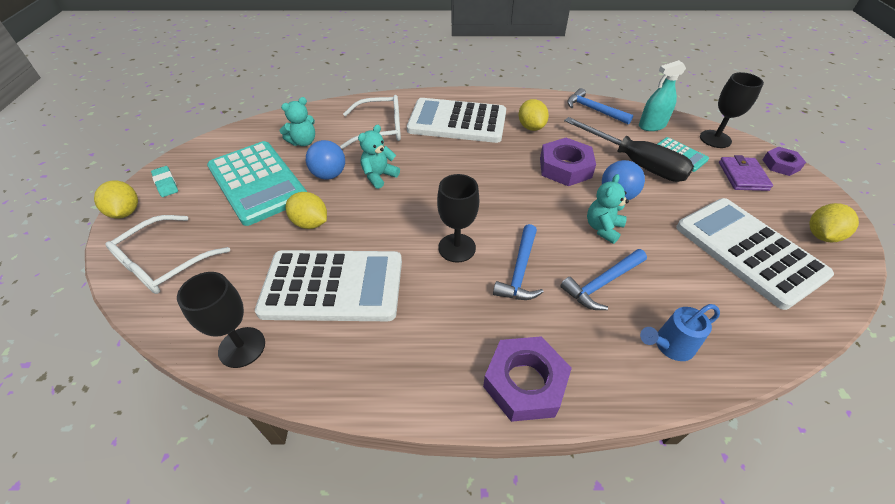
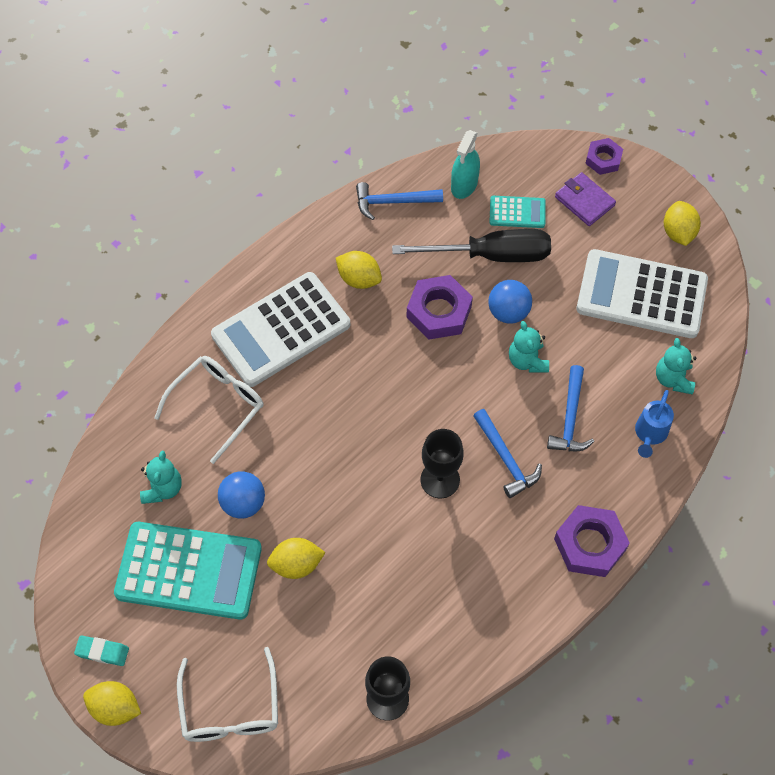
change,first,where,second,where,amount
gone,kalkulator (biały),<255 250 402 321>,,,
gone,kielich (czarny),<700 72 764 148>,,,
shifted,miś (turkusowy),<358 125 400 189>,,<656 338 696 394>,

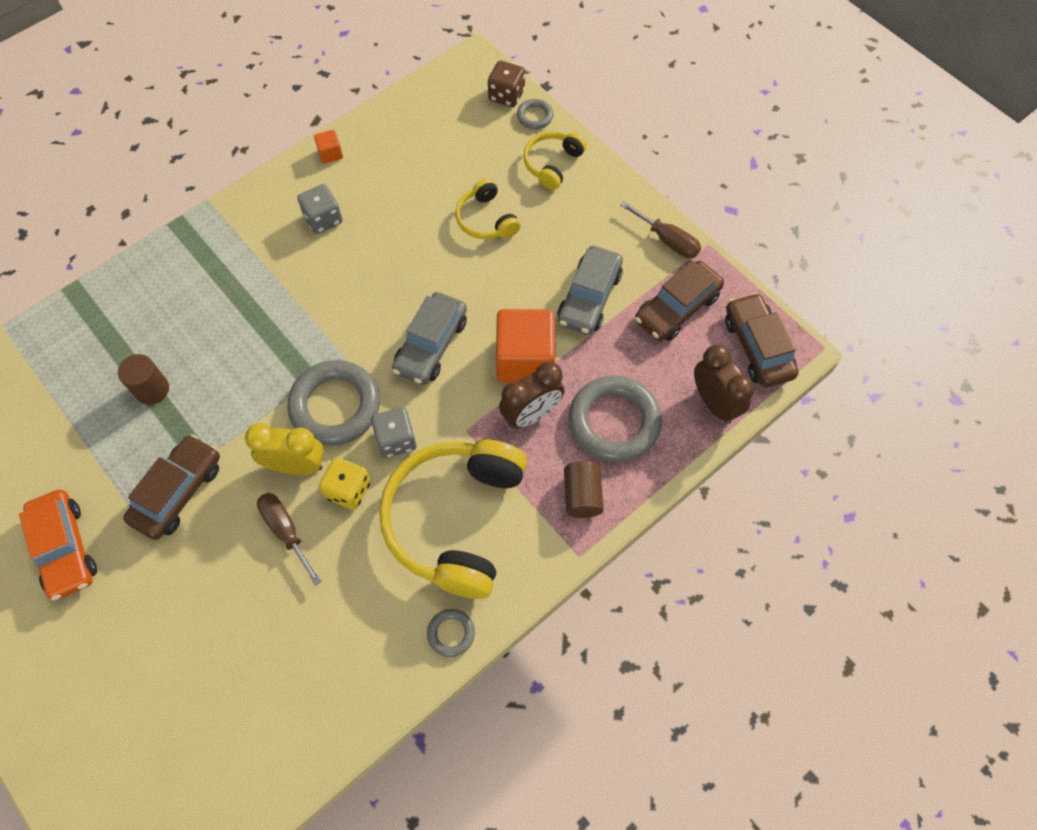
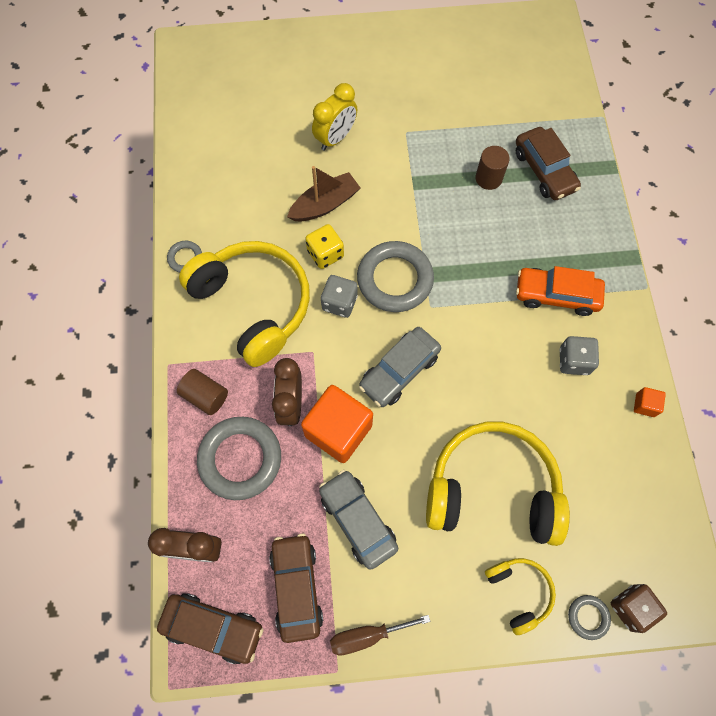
change,first,where,second,where,amount
shifted,samochód (pomarańczowy),<19 490 97 600>,,<516 266 605 316>,
shifted,samochód (brązowy),<123 434 220 540>,,<516 127 581 200>,
shifted,budzik (żółty),<245 423 324 475>,,<312 83 357 151>,
swapped,śrubokręt (brązowy),<257 493 322 586>,łódka (brązowy),<287 166 360 221>,
rotated,samochód (szary),<392 292 467 385>,,<359 327 441 407>,105 degrees counterclockwise
scaled,słuchawki (żółty),<455 178 520 239>,,<426 422 570 546>,x2.05

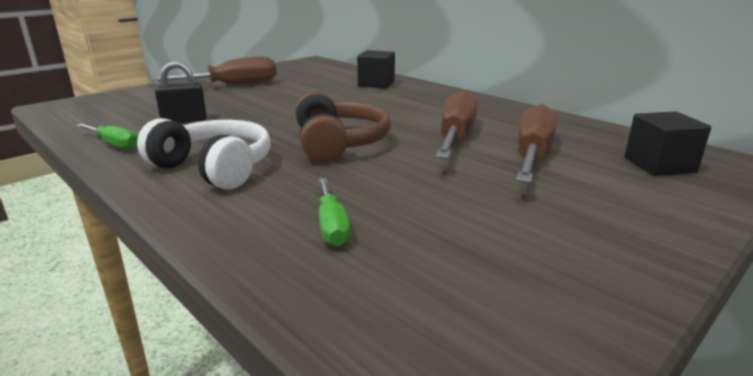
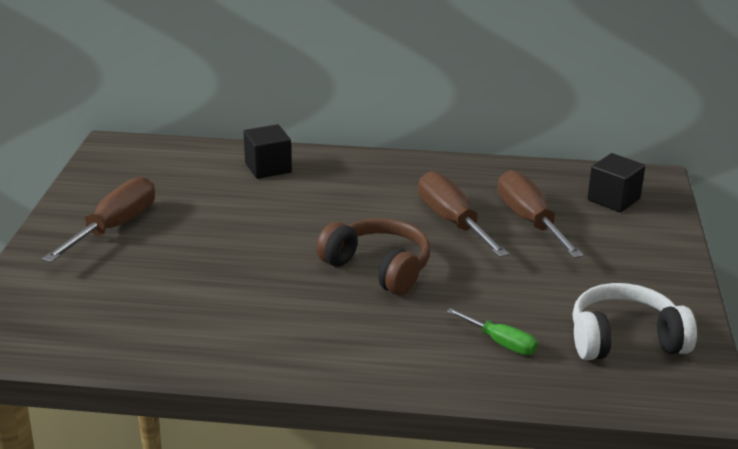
change,first,where,second,where,amount
gone,śrubokręt (zielony),<76 124 138 150>,,,
gone,kłódka (czarny),<155 61 207 123>,,,
shifted,słuchawki (biały),<137 118 271 190>,,<573 283 697 360>,

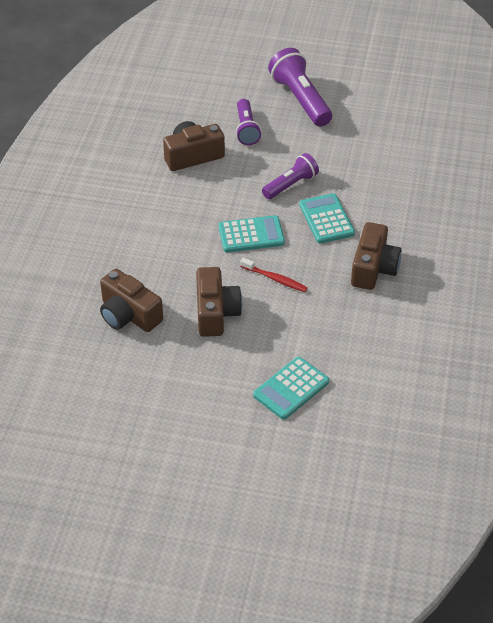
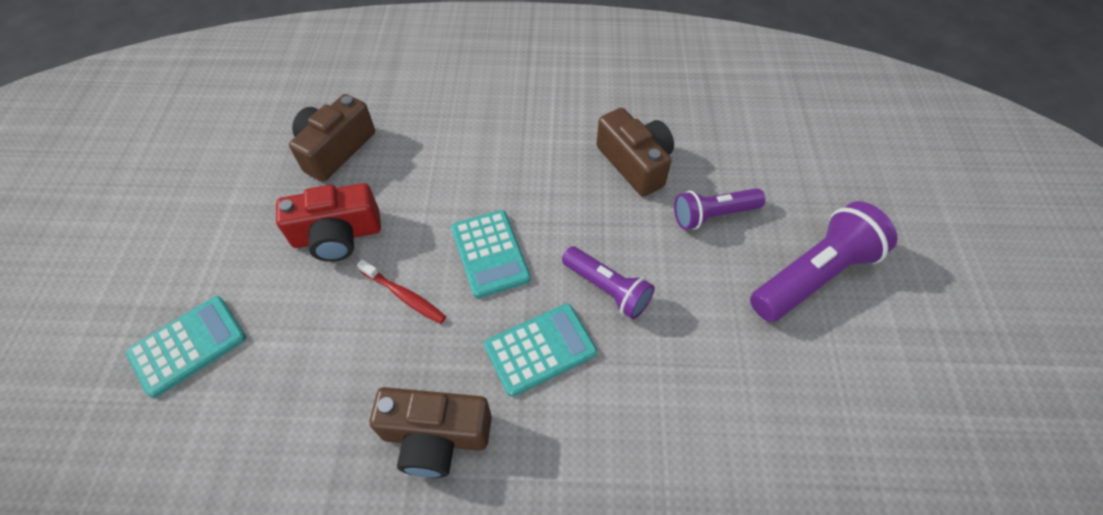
change,first,where,second,where,amount
repainted,aparat fotograficzny (brązowy),<196 267 242 337>,aparat fotograficzny (czerwony),<276 183 381 262>,
rotated,szczoteczka do zębów (czerwony),<240 258 308 292>,,<357 259 446 324>,75 degrees counterclockwise
rotated,kalkulator (turkusowy),<253 357 329 420>,,<126 296 246 398>,105 degrees clockwise

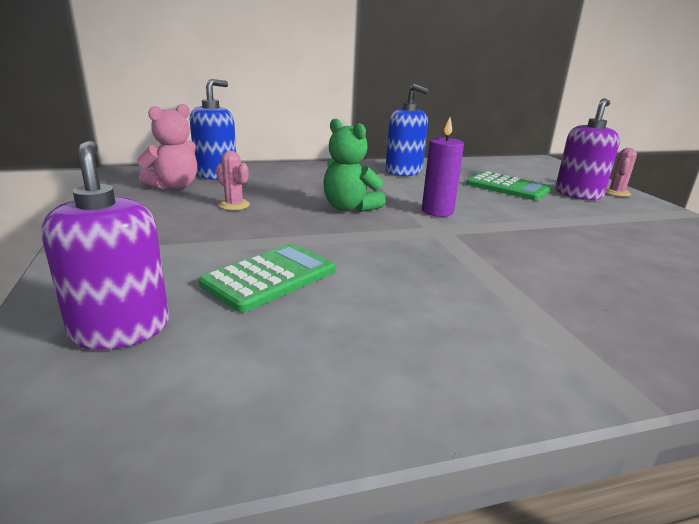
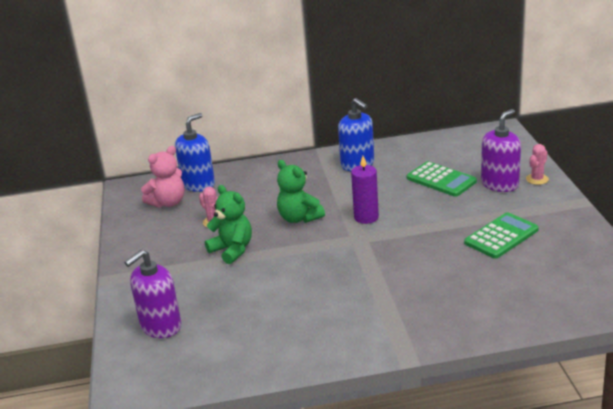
change,first,where,second,where,amount
new,,,miś (zielony),<205 185 252 264>,
shifted,kalkulator (zielony),<199 244 335 312>,,<464 212 539 259>,
rotated,dozownik mydła (fioletowy),<41 141 169 350>,,<124 250 181 338>,120 degrees counterclockwise

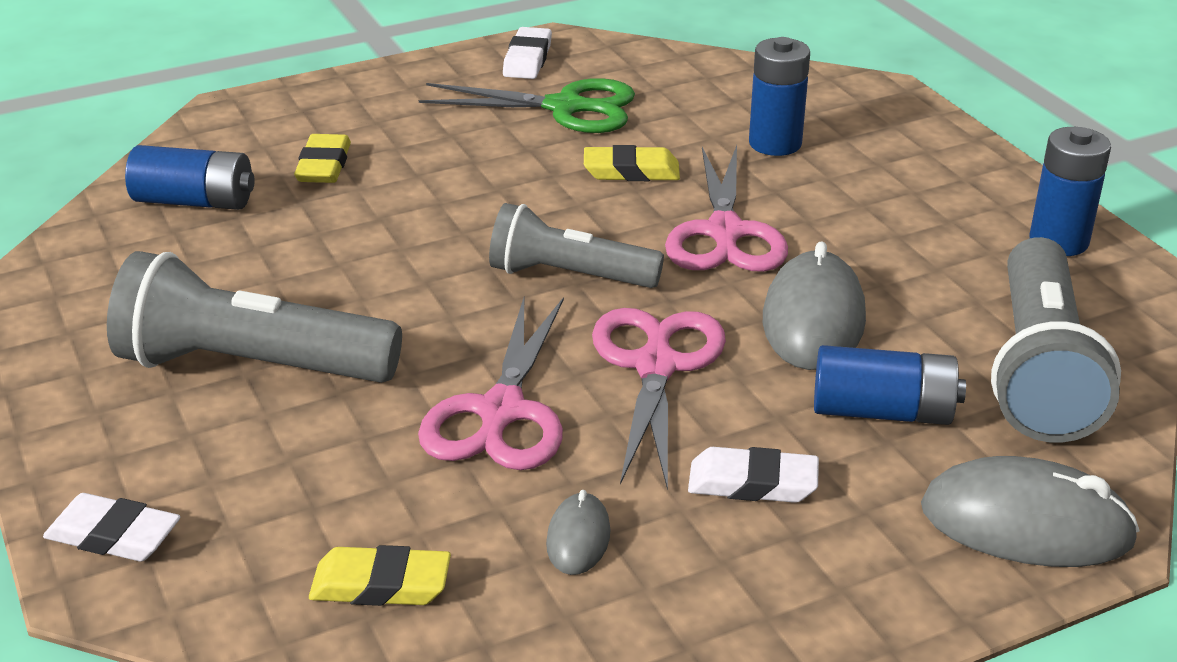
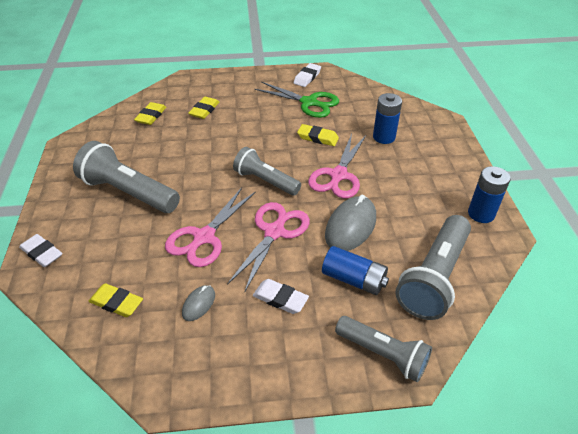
change,first,where,second,where,amount
swapped,bateria (niebieski),<125 145 255 210>,gumka do mazania (żółty),<134 102 166 125>,
swapped,myszka (szary),<921 456 1139 567>,latarka (szary),<335 316 432 382>,

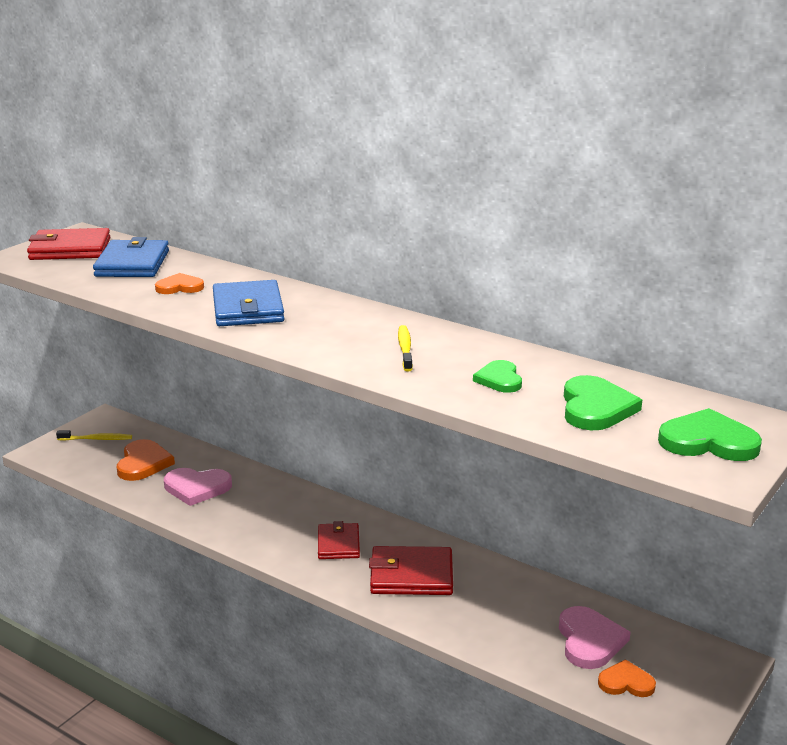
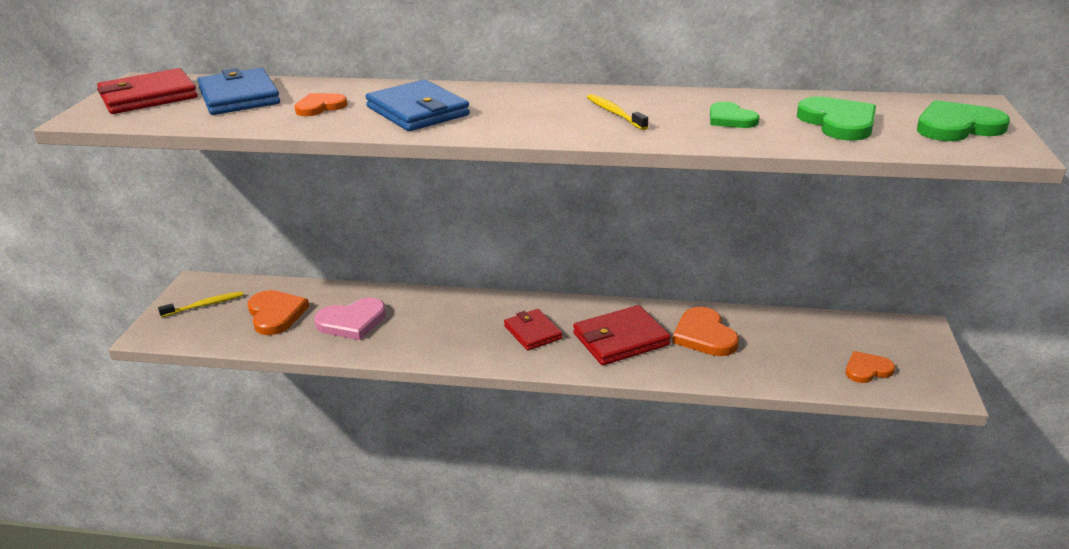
change,first,where,second,where,amount
gone,serce (różowy),<559 606 631 669>,,,
new,,,serce (pomarańczowy),<672 307 739 356>,

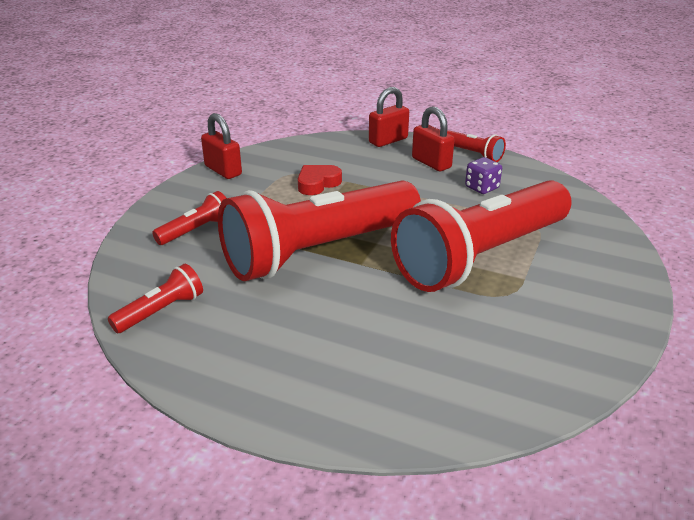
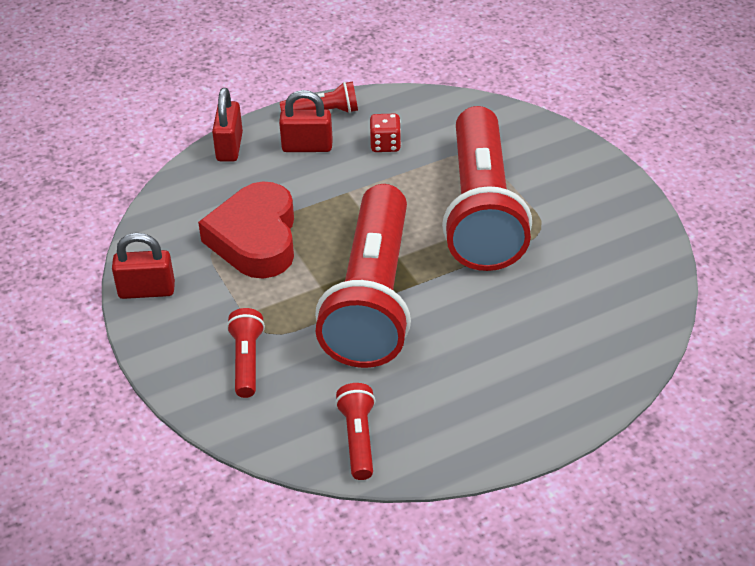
change,first,where,second,where,amount
repainted,kostka do gry (fioletowy),<465 157 502 194>,kostka do gry (czerwony),<370 114 401 152>,
scaled,serce (czerwony),<298 165 342 195>,,<198 181 294 279>,x1.93

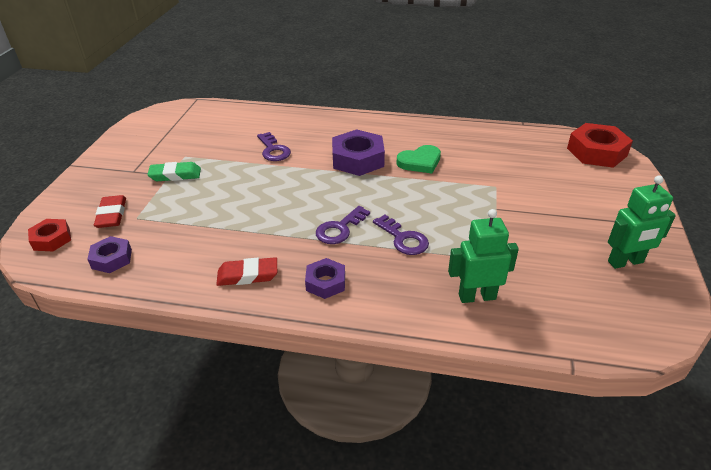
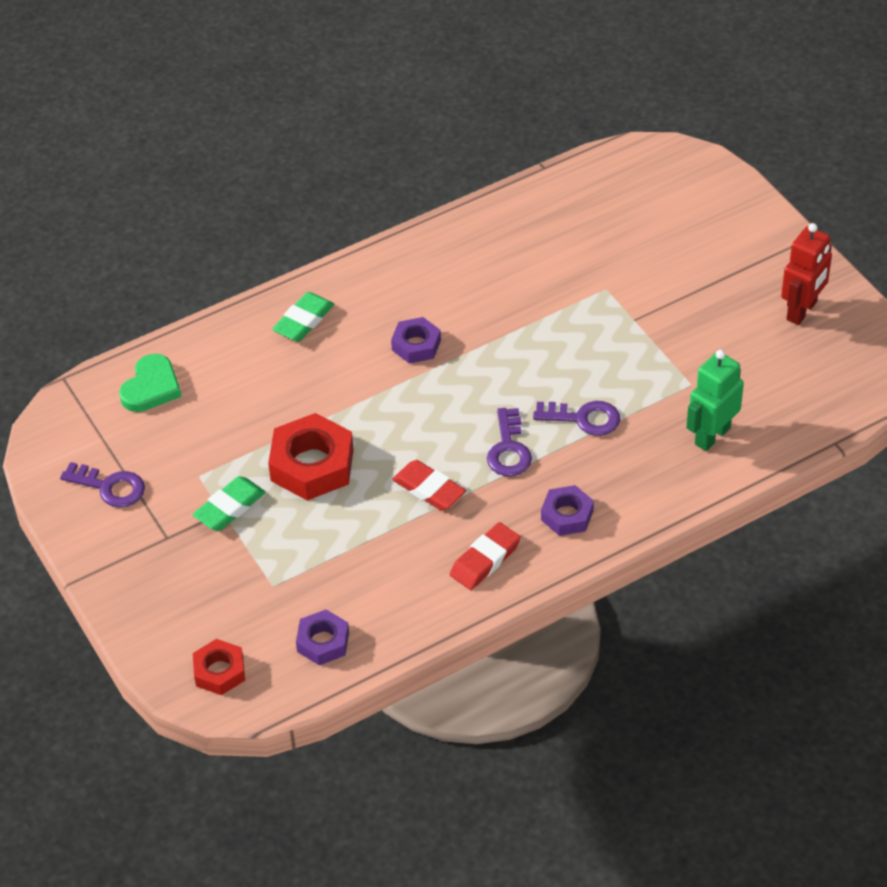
change,first,where,second,where,amount
new,,,gumka do mazania (zielony),<272 292 334 342>,
shifted,gumka do mazania (czerwony),<94 195 126 228>,,<392 460 466 511>,
shifted,klucz (fioletowy),<257 132 291 161>,,<60 462 145 508>,
shifted,serce (zielony),<397 145 441 173>,,<119 354 182 412>,
shifted,nakrętka (czerwony),<567 123 633 168>,,<268 413 354 500>,
repainted,robot (zielony),<608 175 676 269>,robot (czerwony),<781 223 832 325>,
scaled,nakrętka (fioletowy),<332 129 385 176>,,<391 317 441 364>,x0.58

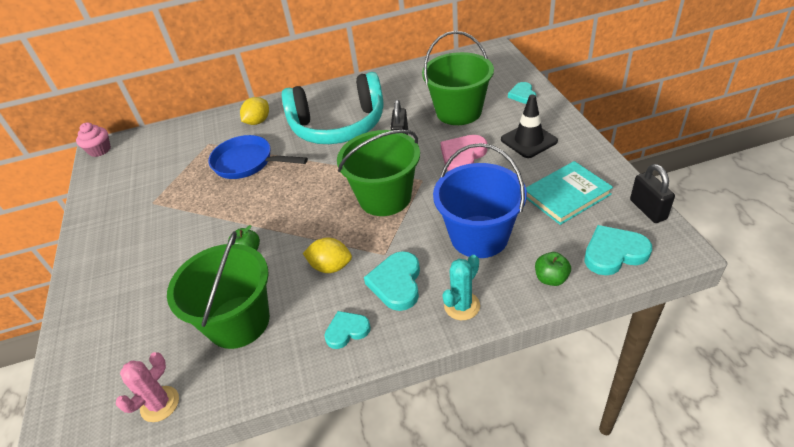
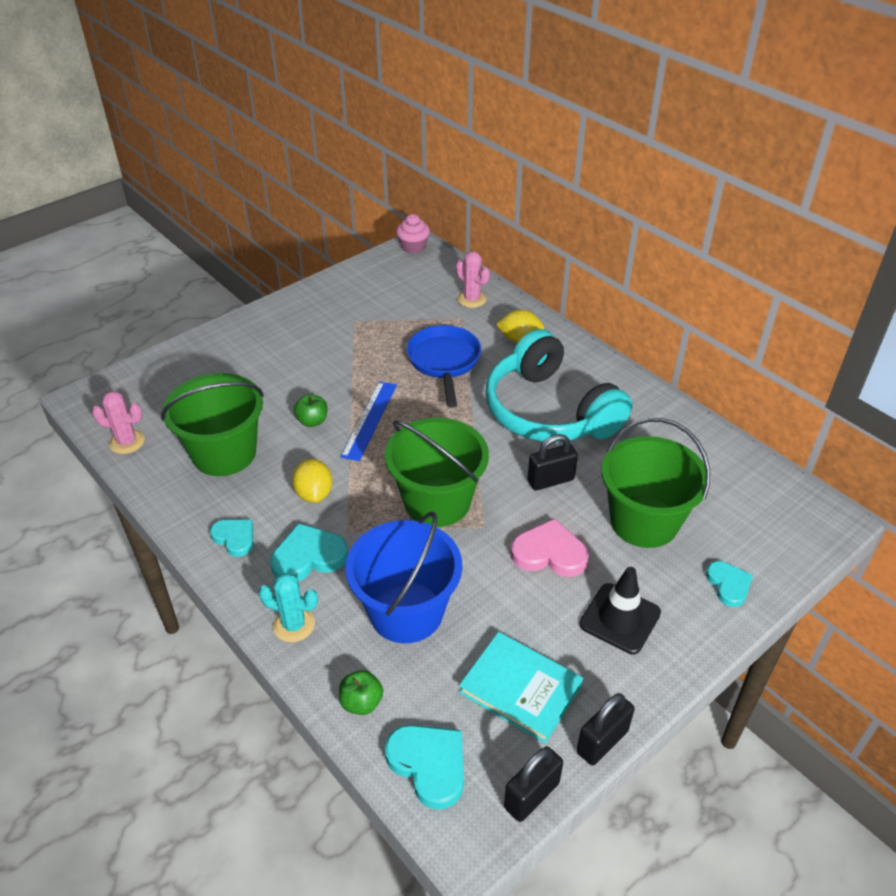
change,first,where,second,where,amount
new,,,linijka (niebieski),<341 381 397 461>,
new,,,kaktus (różowy),<456 251 490 308>,
new,,,kłódka (czarny),<577 693 635 766>,
rotated,serce (turkusowy),<508 82 536 104>,,<706 561 753 607>,105 degrees clockwise

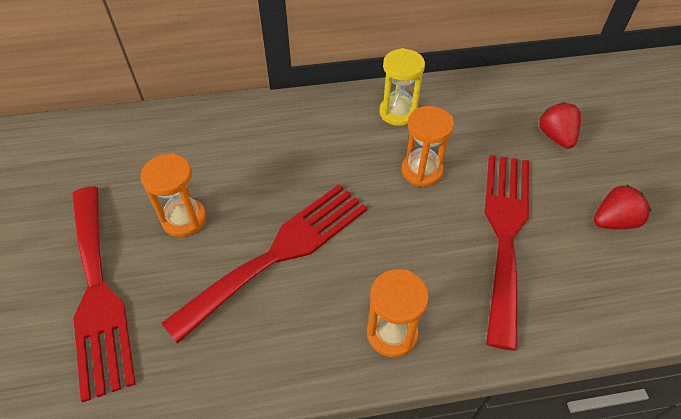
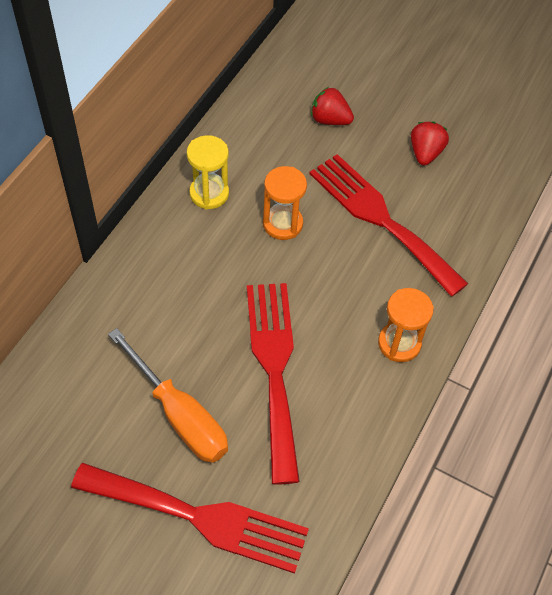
change,first,where,second,where,amount
swapped,klepsydra (pomarańczowy),<140 153 206 237>,śrubokręt (pomarańczowy),<108 328 228 463>,

